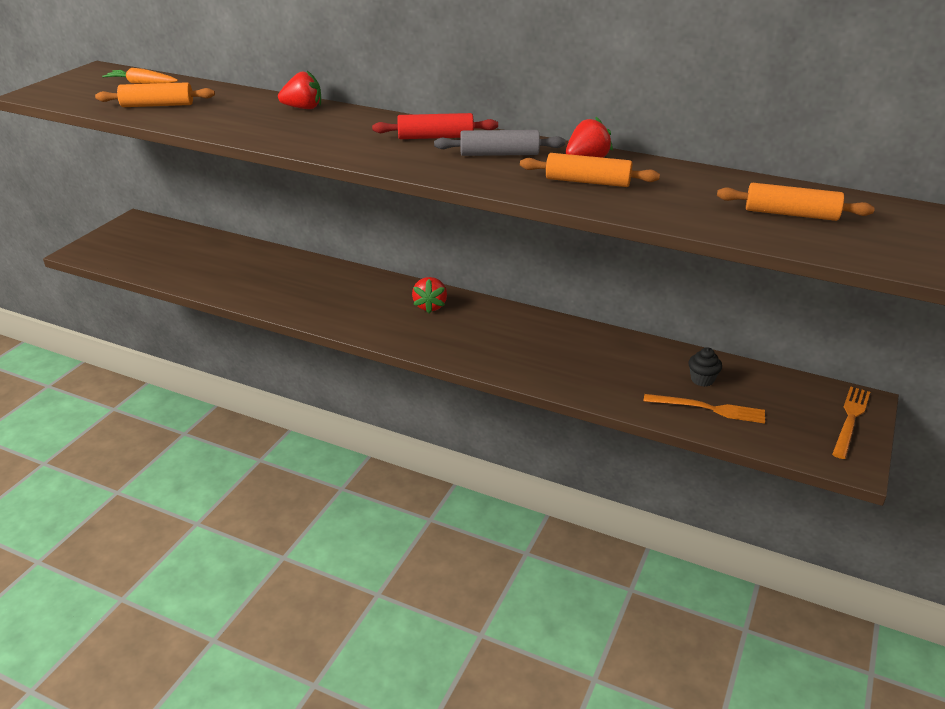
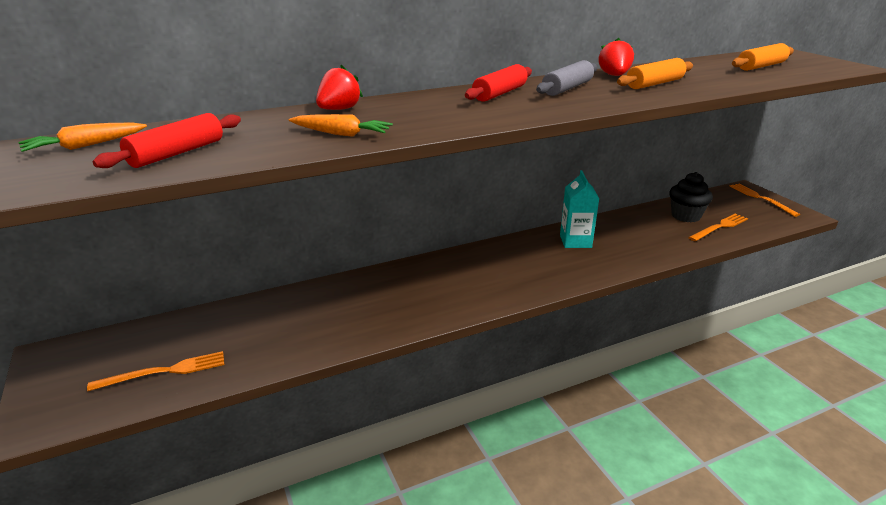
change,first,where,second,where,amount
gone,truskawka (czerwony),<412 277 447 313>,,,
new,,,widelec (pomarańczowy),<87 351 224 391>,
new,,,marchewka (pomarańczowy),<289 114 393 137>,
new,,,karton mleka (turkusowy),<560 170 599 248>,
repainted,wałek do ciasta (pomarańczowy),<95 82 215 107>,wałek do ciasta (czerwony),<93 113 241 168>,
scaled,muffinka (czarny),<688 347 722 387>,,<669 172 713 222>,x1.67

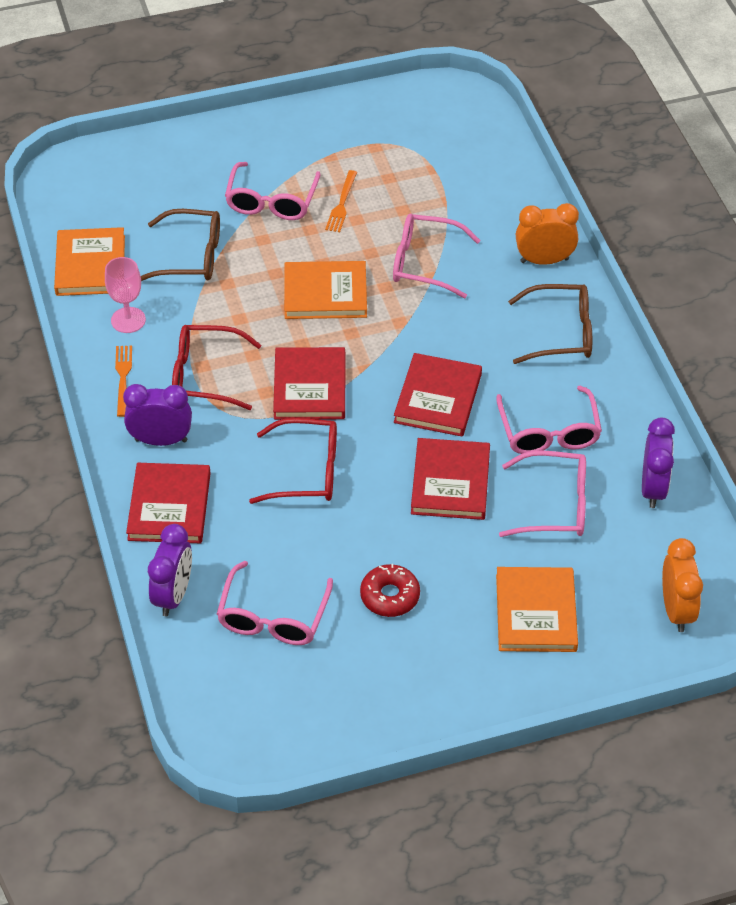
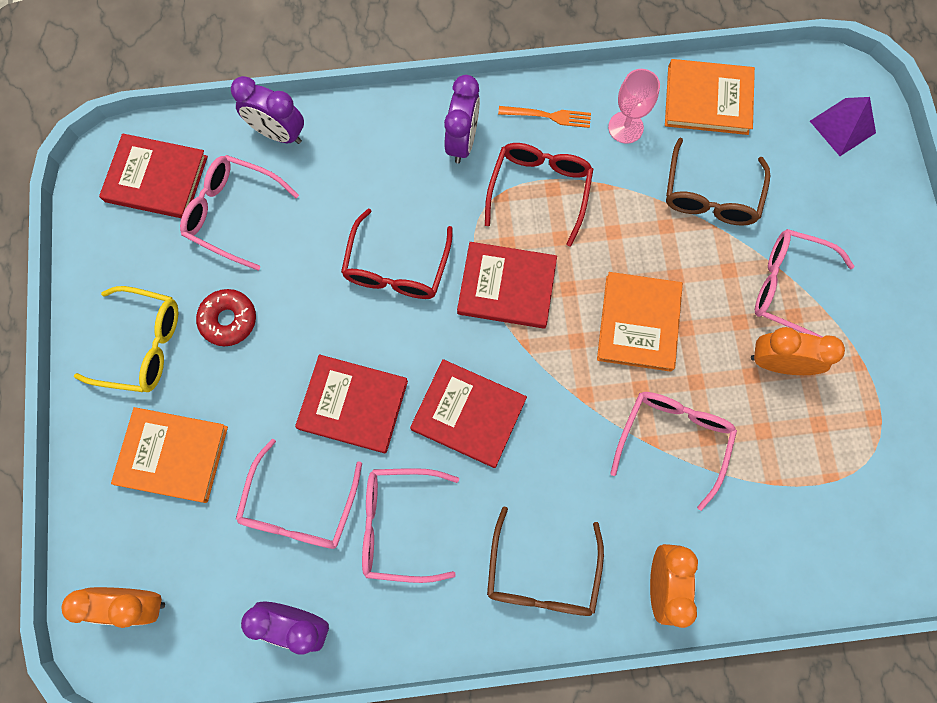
change,first,where,second,where,amount
new,,,okulary (żółty),<74 286 178 392>,
new,,,piramida (fioletowy),<810 97 876 156>,
shifted,książka (czerwony),<126 463 211 544>,,<99 133 208 218>,
swapped,widelec (pomarańczowy),<325 170 357 232>,budzik (pomarańczowy),<751 327 845 375>,

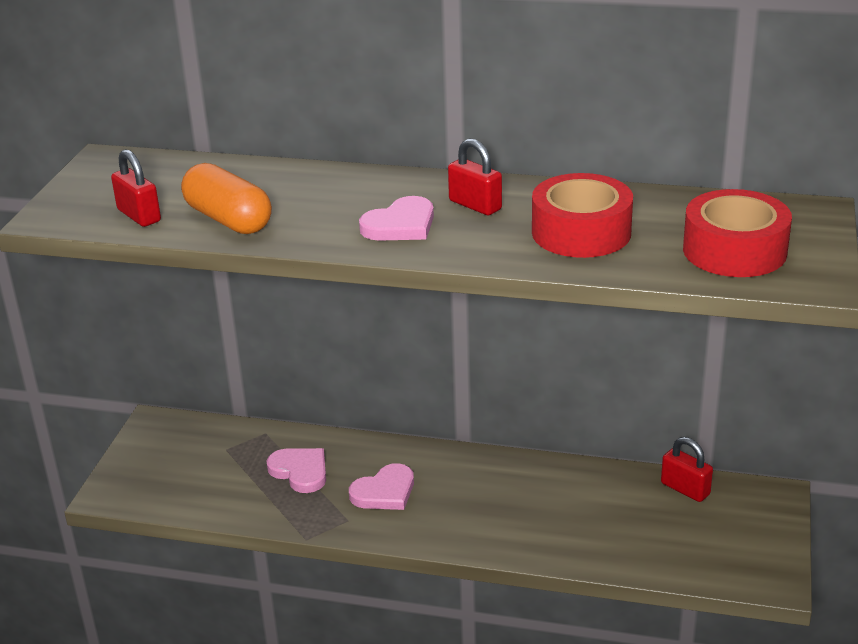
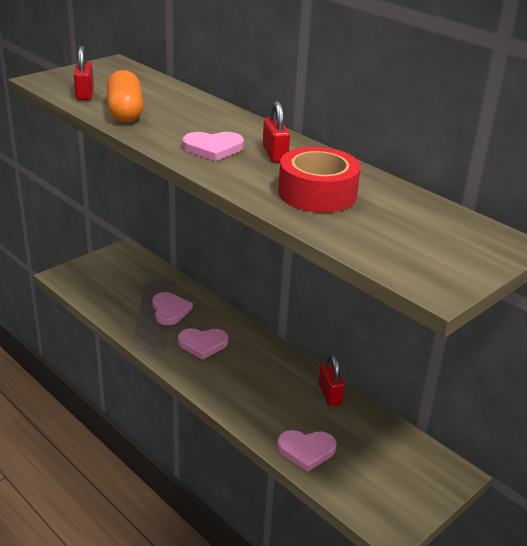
change,first,where,second,where,amount
gone,taśma klejąca (czerwony),<683 189 792 277>,,,
new,,,serce (różowy),<277 430 337 472>,
shifted,kłódka (czerwony),<661 437 713 502>,,<318 354 345 406>,

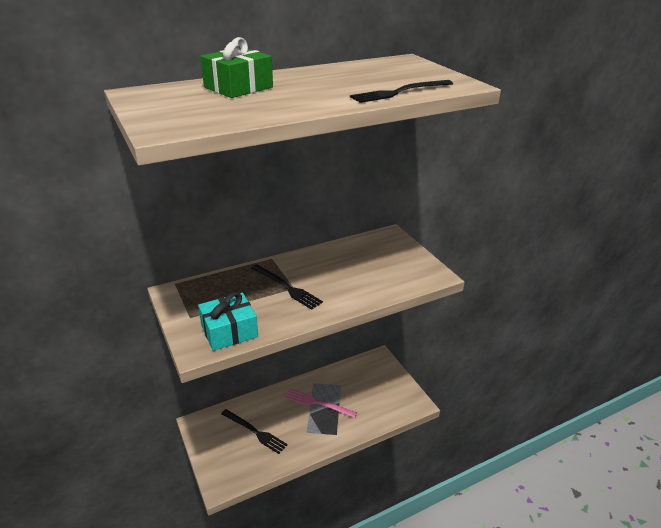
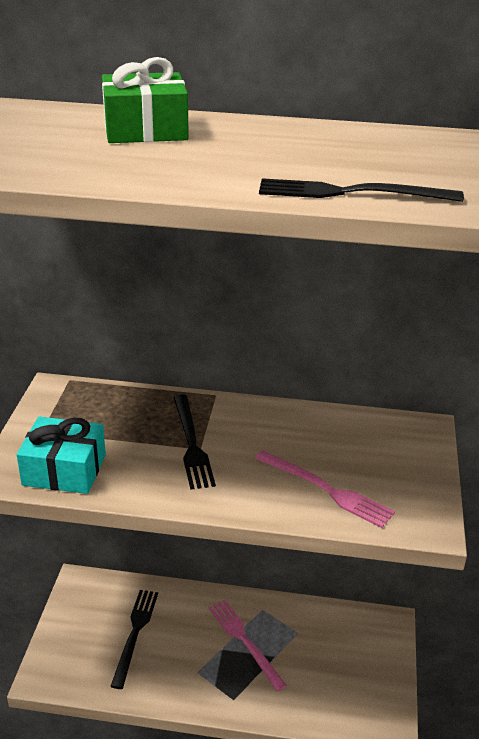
change,first,where,second,where,amount
new,,,widelec (różowy),<255 451 395 528>,
rotated,widelec (czarny),<221 409 288 454>,,<110 590 158 689>,150 degrees counterclockwise

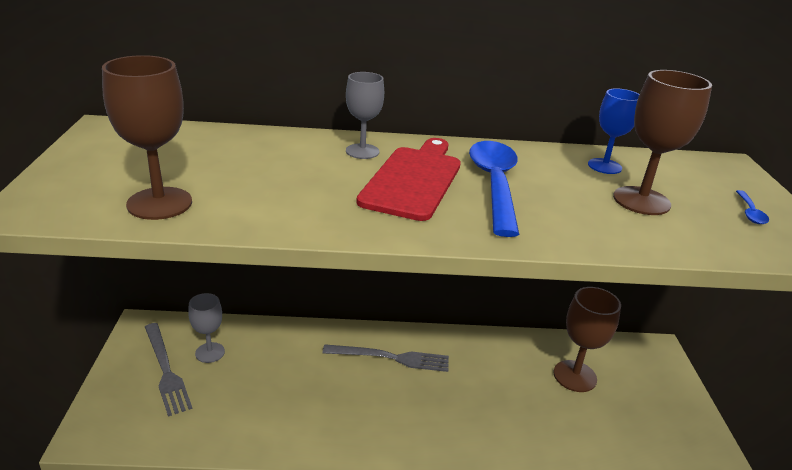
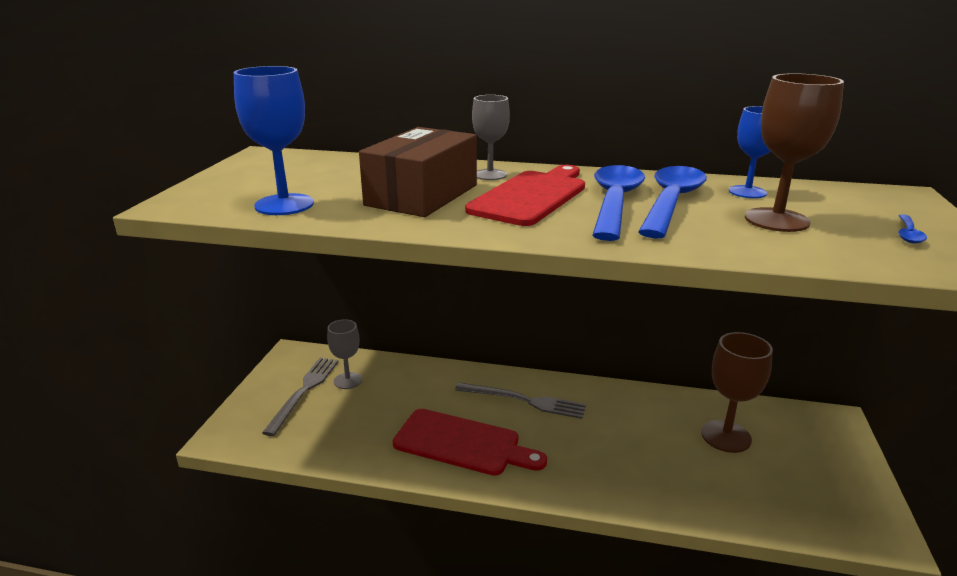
change,first,where,second,where,amount
new,,,pudełko (brązowy),<359 127 477 217>,
new,,,deska do krojenia (czerwony),<393 409 547 476>,
new,,,łyżka (niebieski),<638 166 707 239>,
repainted,kielich (brązowy),<102 55 192 220>,kielich (niebieski),<234 66 314 215>,
rotated,widelec (szary),<145 323 192 417>,,<262 358 338 436>,150 degrees counterclockwise

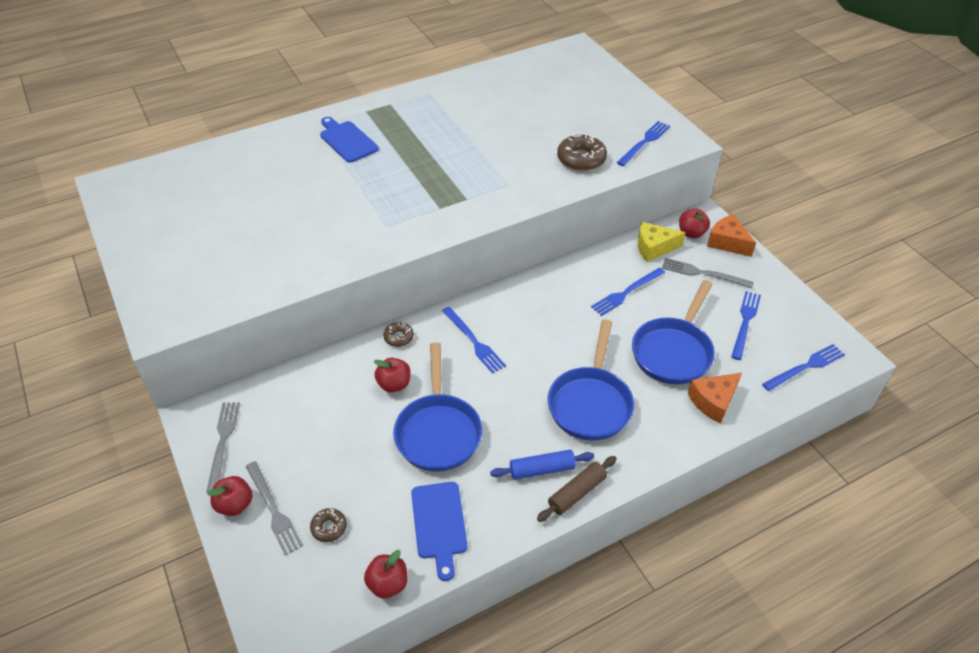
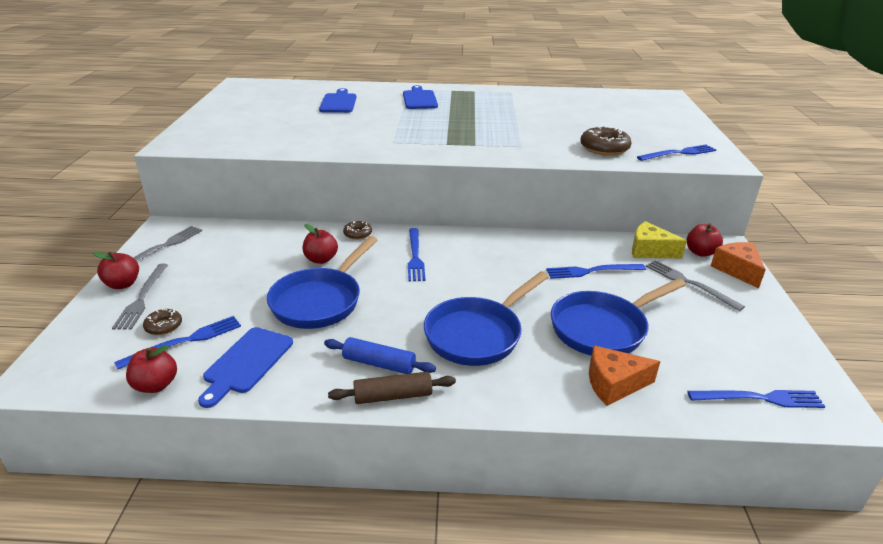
change,first,where,second,where,amount
new,,,deska do krojenia (niebieski),<319 88 356 113>,
shifted,widelec (niebieski),<731 291 761 360>,,<114 316 241 369>,

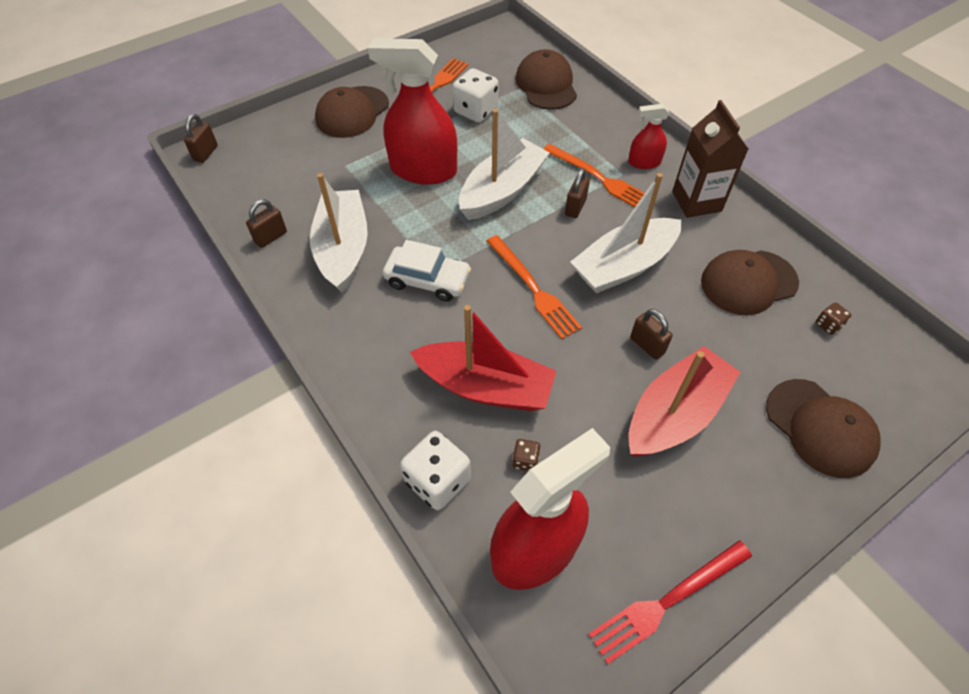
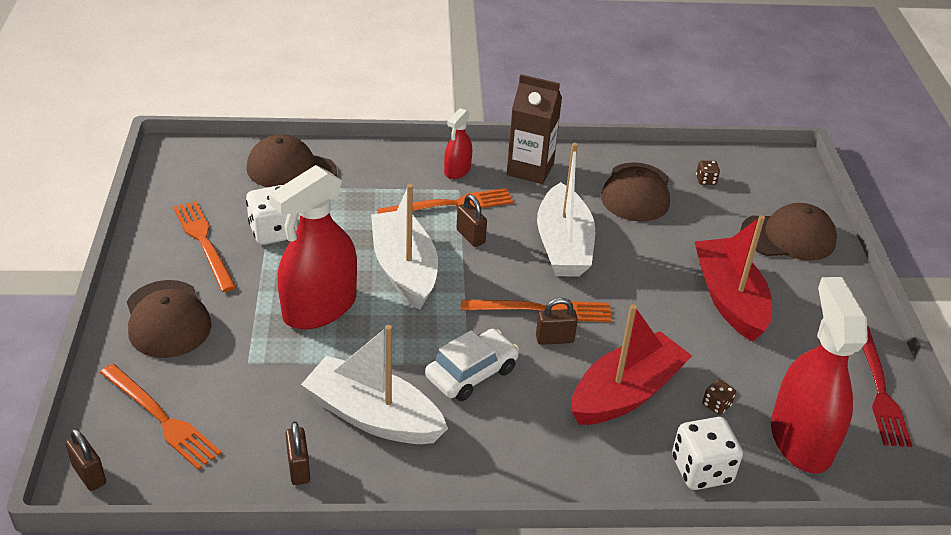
change,first,where,second,where,amount
new,,,widelec (pomarańczowy),<100 364 222 470>,
shifted,kłódka (brązowy),<630 309 673 360>,,<536 298 578 345>,

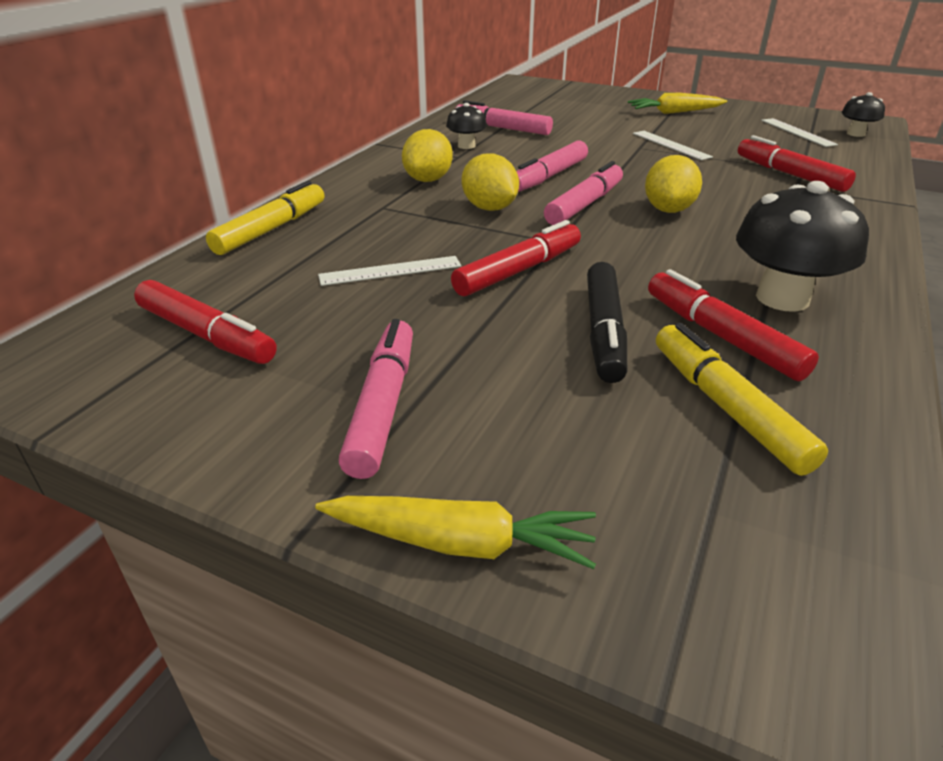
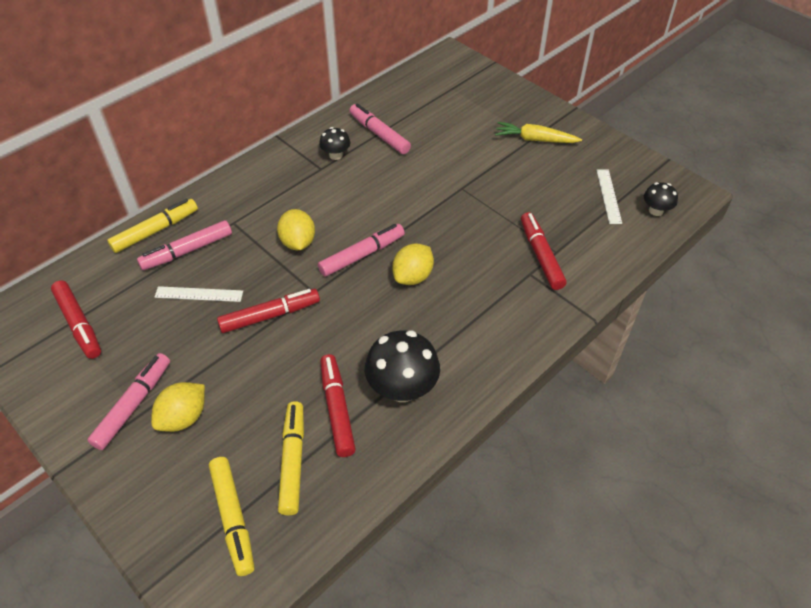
change,first,where,second,where,amount
gone,marchewka (żółty),<315 496 596 569>,,,
gone,flamaster (czarny),<587 262 627 383>,,,
gone,linijka (biały),<633 131 713 160>,,,
new,,,flamaster (żółty),<209 457 255 576>,
shifted,cytryna (żółty),<402 129 453 182>,,<151 382 205 432>,
shifted,flamaster (różowy),<516 141 588 192>,,<137 220 232 270>,

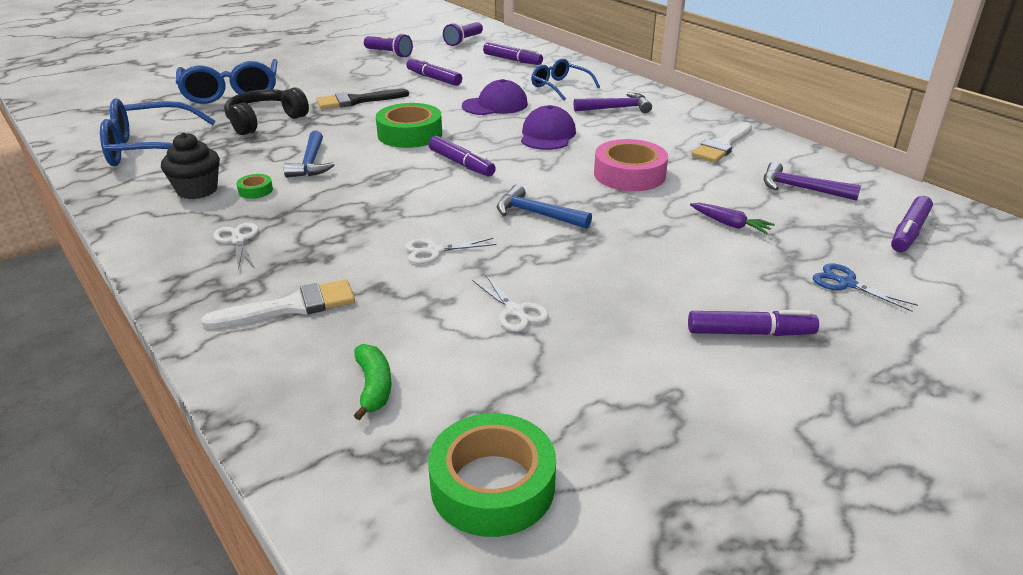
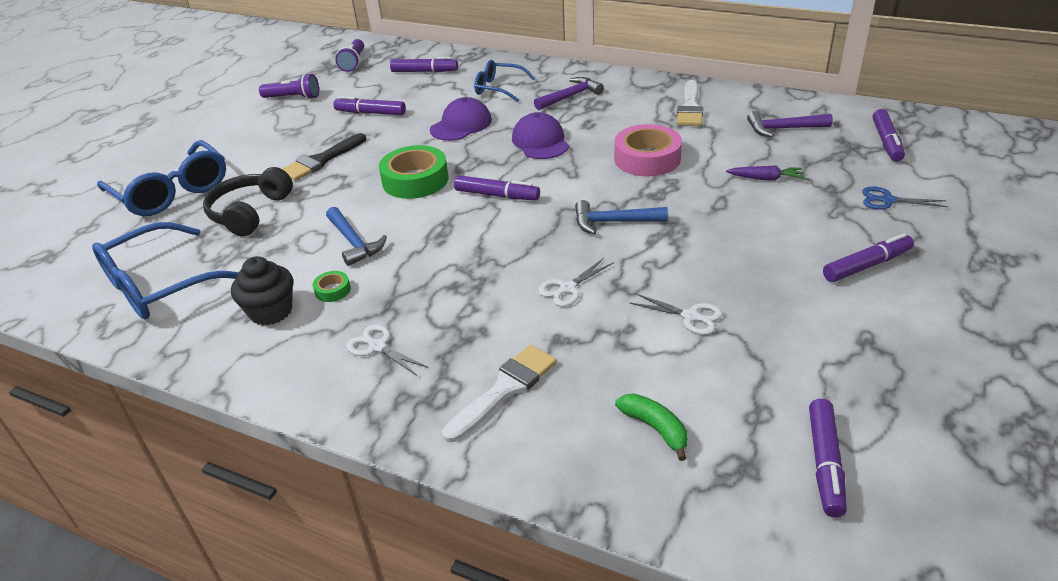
change,first,where,second,where,amount
swapped,taśma klejąca (zielony),<428 413 556 537>,flamaster (fioletowy),<809 399 847 517>,

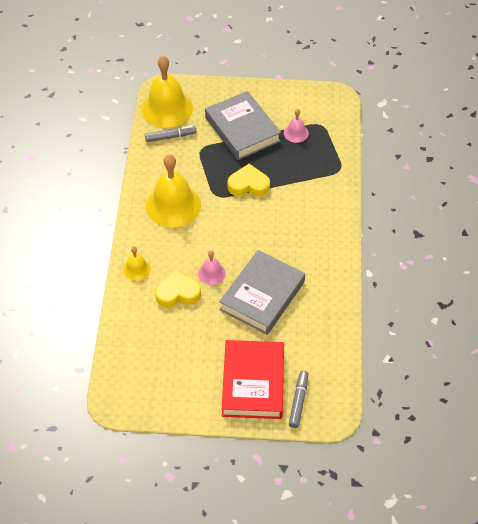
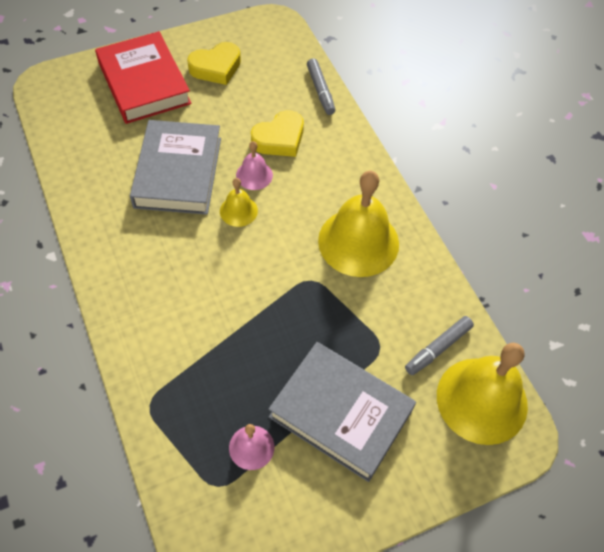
change,first,where,second,where,amount
shifted,dzwonek (żółty),<123 246 151 281>,,<220 178 258 227>,
shifted,serce (żółty),<227 164 270 196>,,<187 42 241 85>,
shifted,flamaster (szary),<289 371 308 428>,,<307 58 335 115>,

